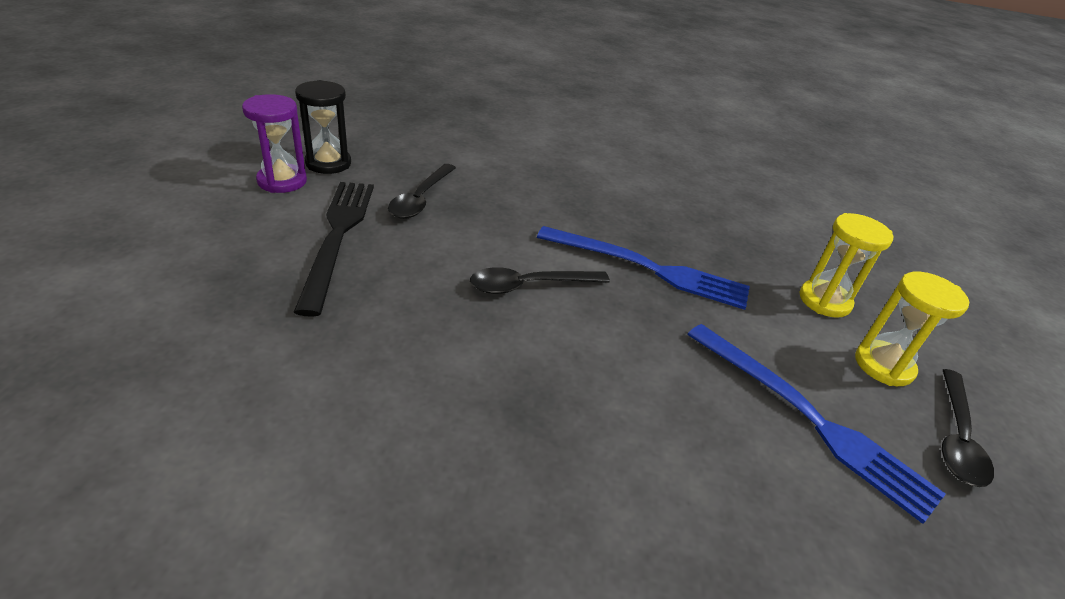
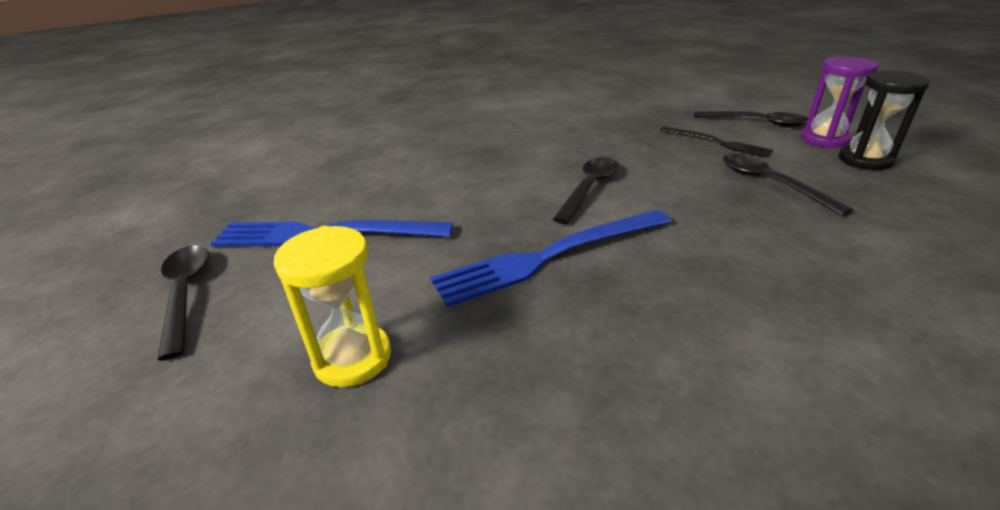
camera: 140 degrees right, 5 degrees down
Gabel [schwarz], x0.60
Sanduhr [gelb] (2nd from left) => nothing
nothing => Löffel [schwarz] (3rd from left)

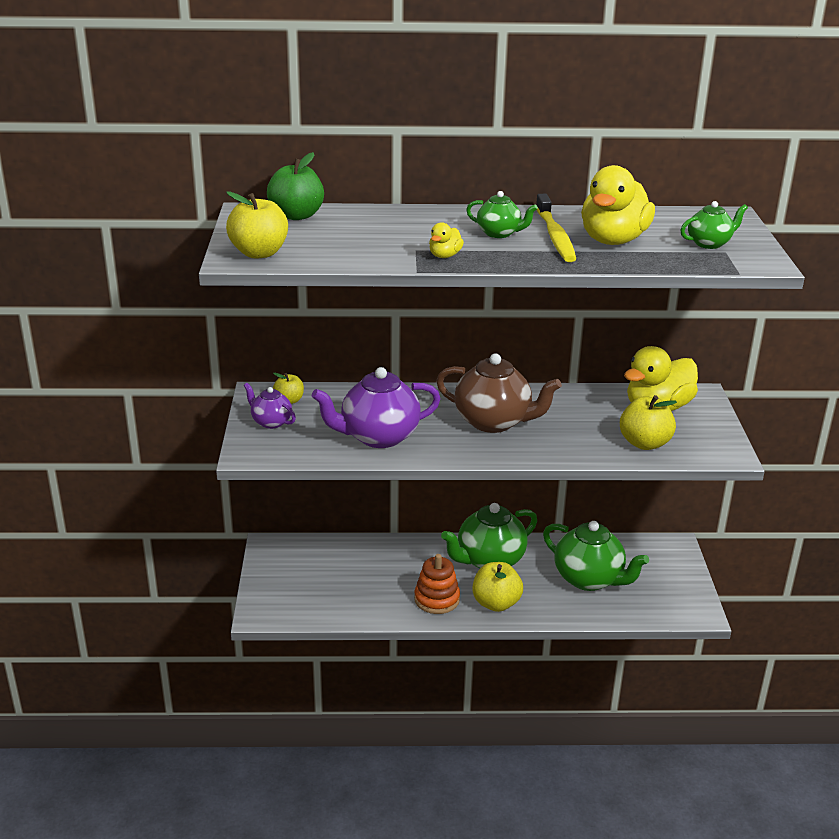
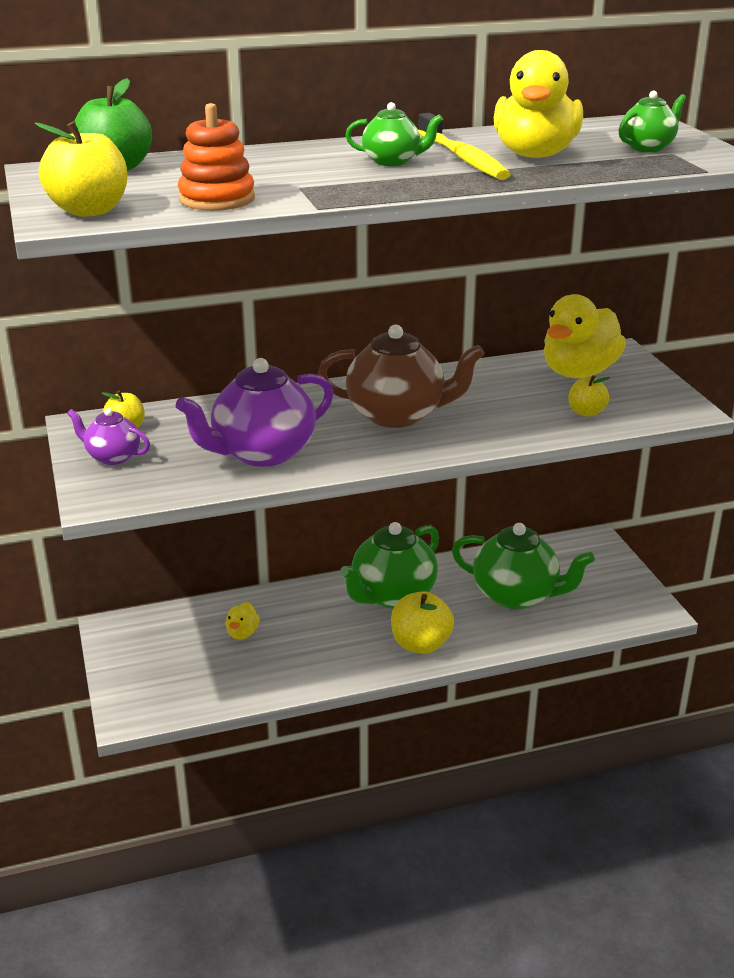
camera: 15 degrees left, 0 degrees up
Ente [gelb] (1st from left), move
Apfel [gelb] (4th from left), x0.59
Stapelspielzeug [orange], move

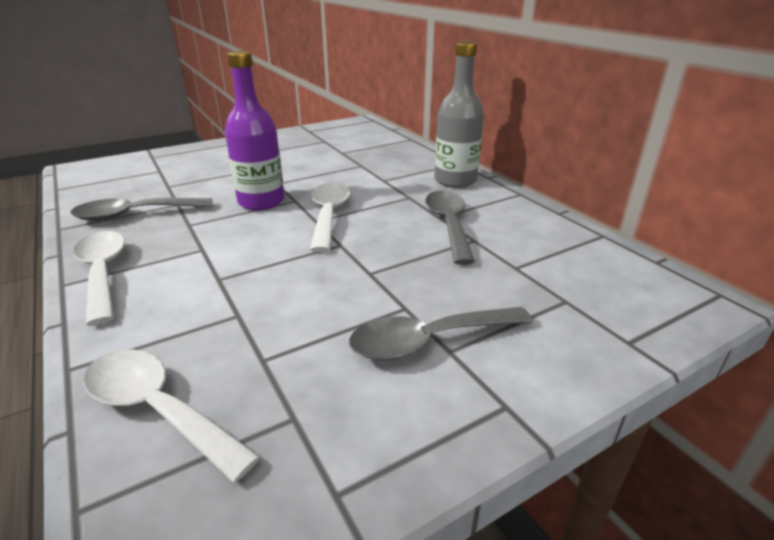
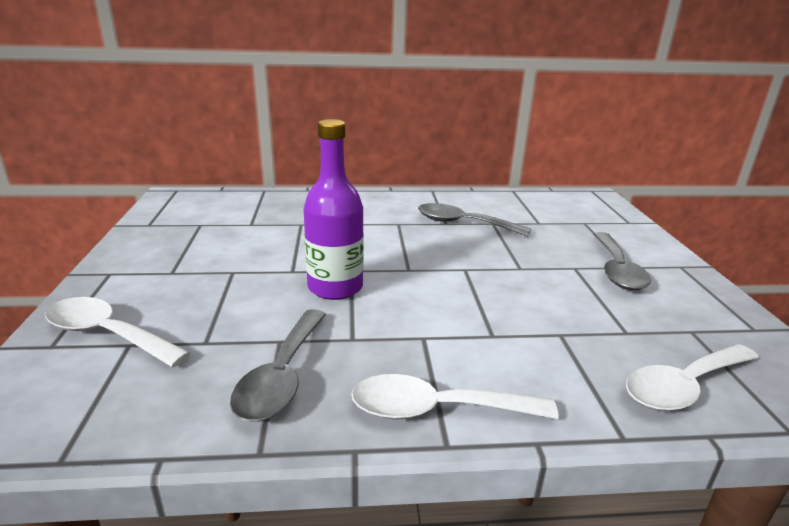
camera: 65 degrees left, 5 degrees down
Flasche [grau] => nothing
Löffel [weiß] (3rd from left in the first image) => Löffel [weiß] (1st from left), move

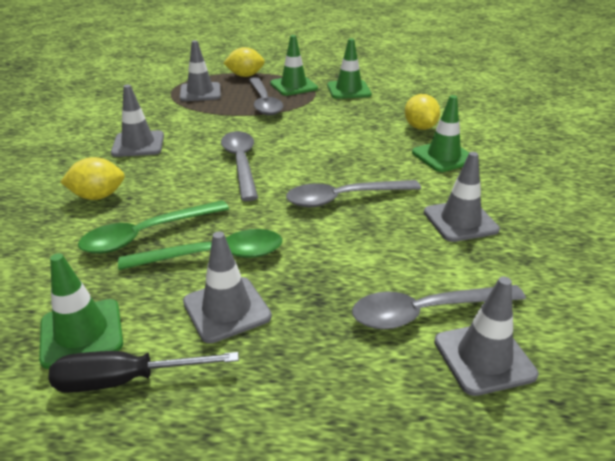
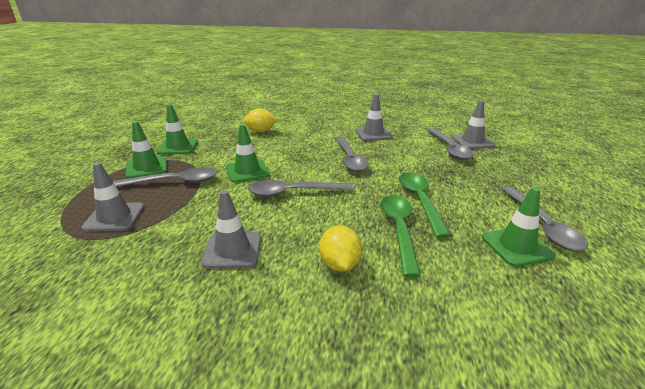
camera: 85 degrees left, 5 degrees down
Zitrone [gelb] (2nd from left) => nothing
Leitkegel [grün] (4th from left in the first image) => Leitkegel [grün] (3rd from left), move
Löffel [grün] (1st from left), 150 degrees counterclockwise
Leitkegel [grau] (3rd from left) => nothing
Schraubenzieher [schwarz] => Löffel [grau] (5th from left)

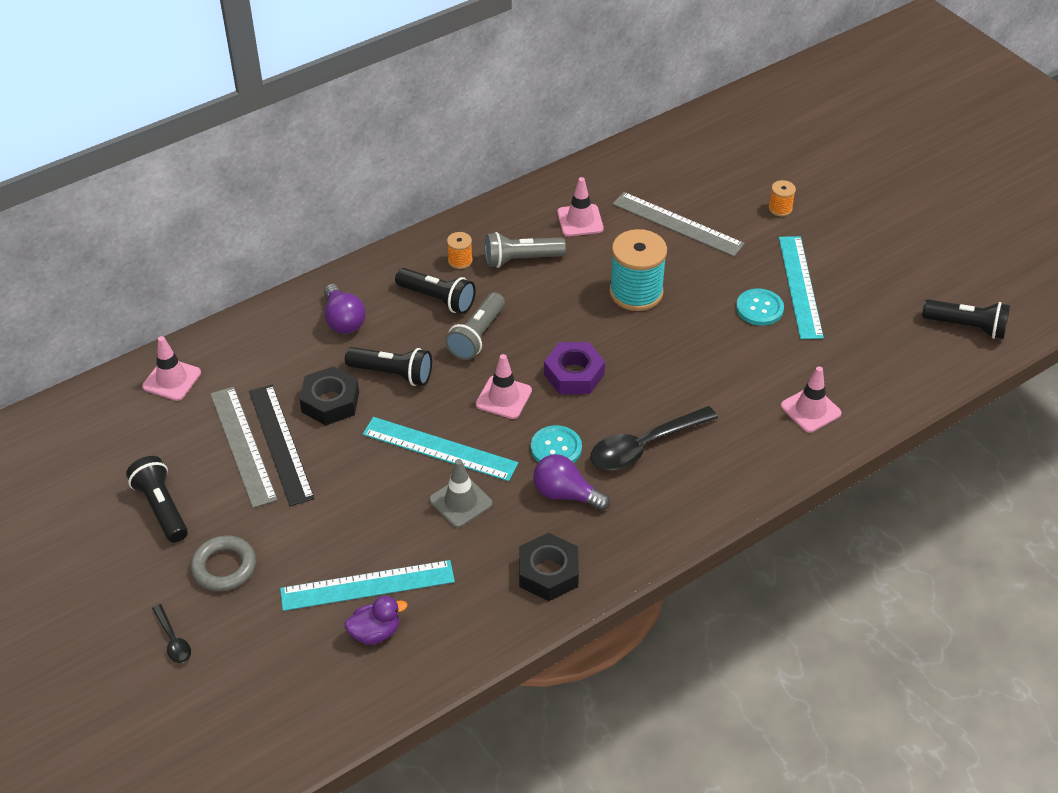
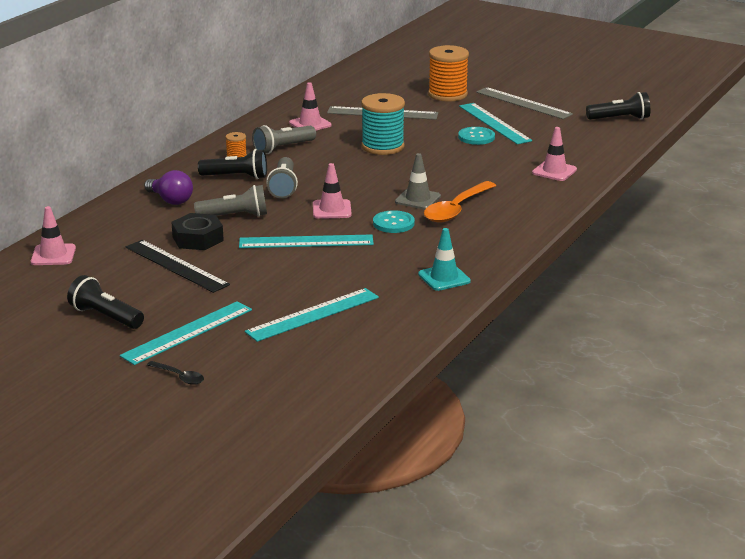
camera: 25 degrees left, 20 degrees down
Garnrolle [orange] (2nd from left), x2.14
Sechskantmutter [lila] => nothing
Taschenlampe [schwarz] (2nd from left) => Taschenlampe [grau] (1st from left)
Lineal [grau] (1st from left in the first image) => Lineal [grau] (2nd from left), move
Löffel [schwarz] (2nd from left) => Löffel [orange]
Glühbirne [lila] (2nd from left) => nothing
Leitkegel [grau], move
Sechskantmutter [schwarz] (2nd from left) => Leitkegel [türkis]
Ring [grau] => Lineal [türkis] (1st from left)
Ente [lila] => nothing

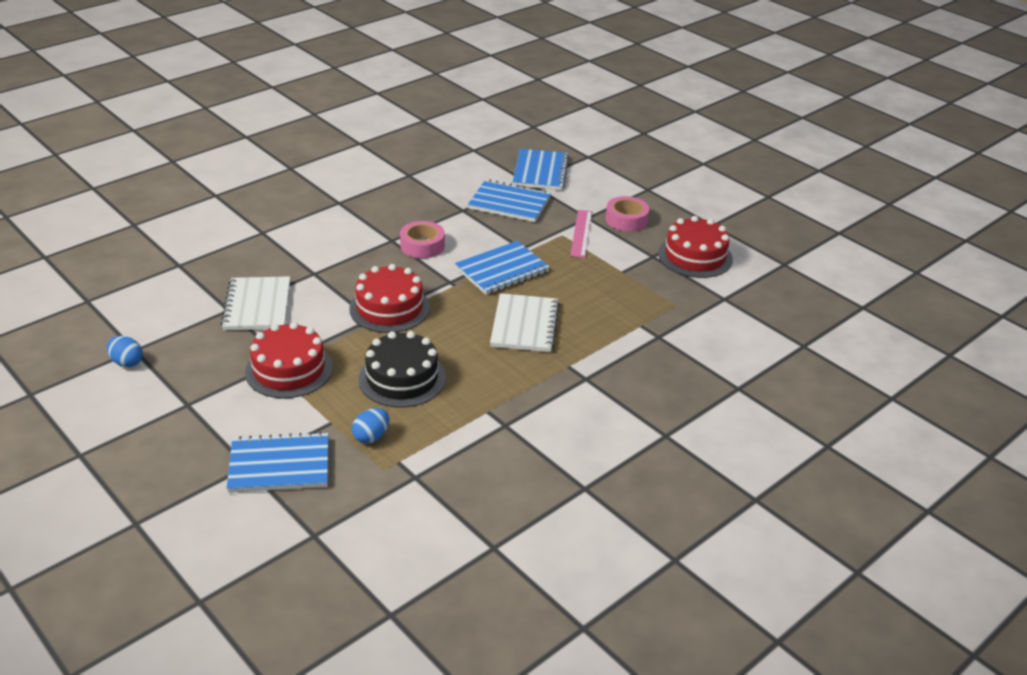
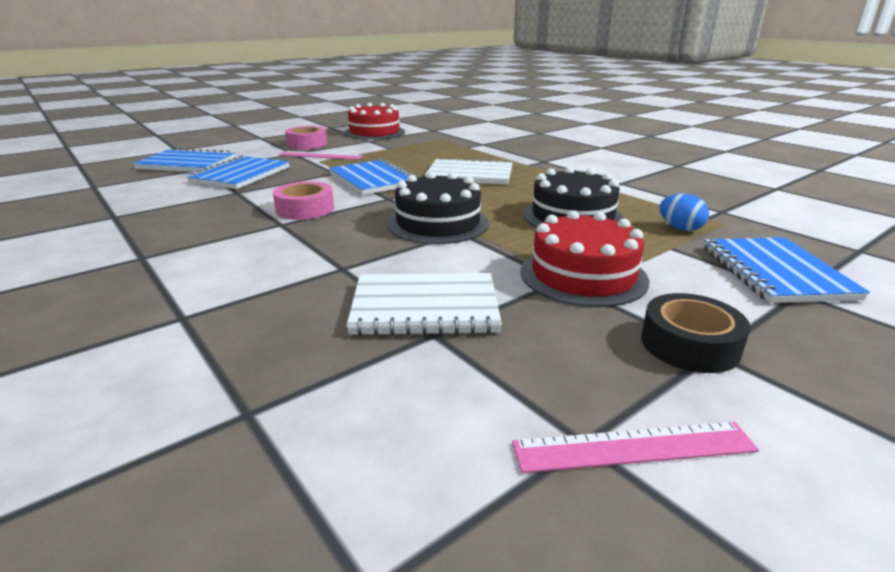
camera: 85 degrees left, 10 degrees down
Kuchen [rot] (2nd from left) => Kuchen [schwarz] (1st from left)
Ei [blau] (1st from left) => Lineal [rosa] (2nd from left)
nothing => Klebeband [schwarz]

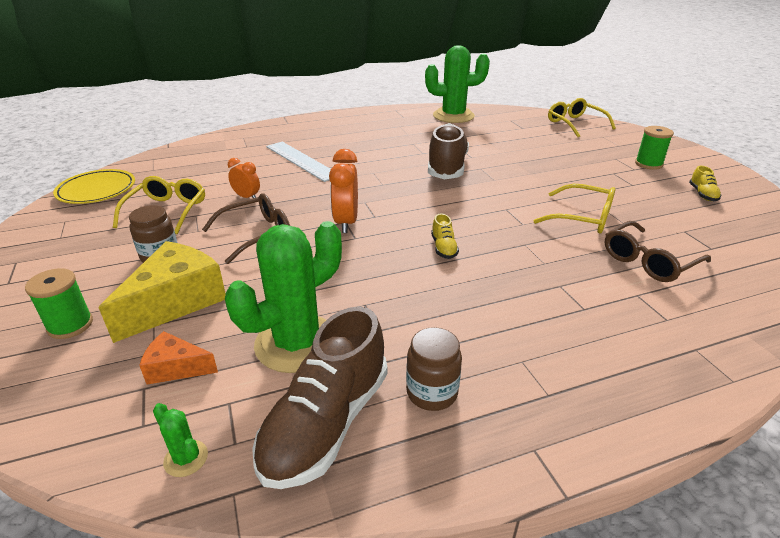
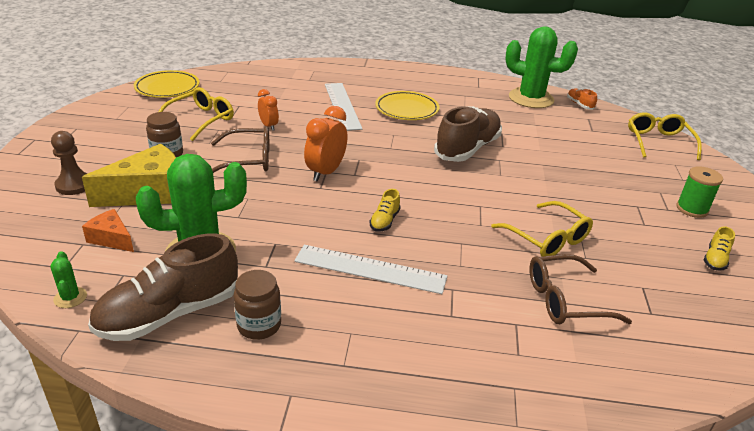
camera: 25 degrees right, 0 degrees up
Garnrolle [grün] (1st from left) => Bauer [braun]
nothing => Schuh [orange]
nothing => Teller [gelb] (2nd from left)
nothing => Lineal [weiß] (2nd from left)

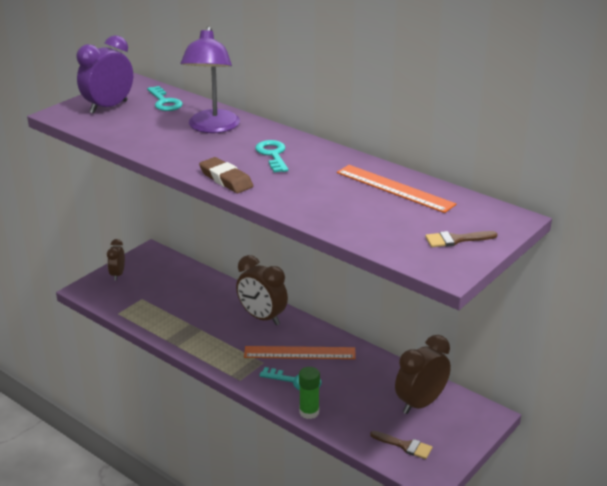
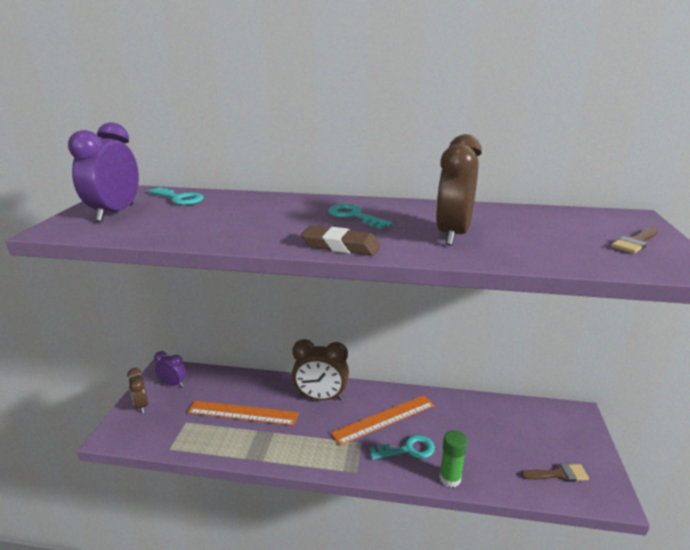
camera: 30 degrees left, 5 degrees down
Lampe [lila] => nothing
Lineal [orange] (2nd from left in the first image) => Lineal [orange] (1st from left), move
Wecker [braun] (3rd from left), move
nothing => Wecker [lila] (2nd from left)

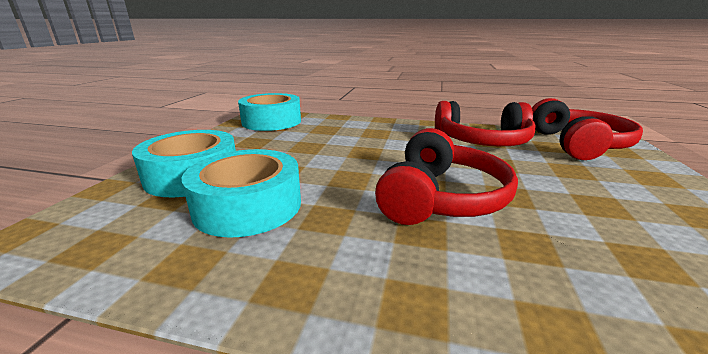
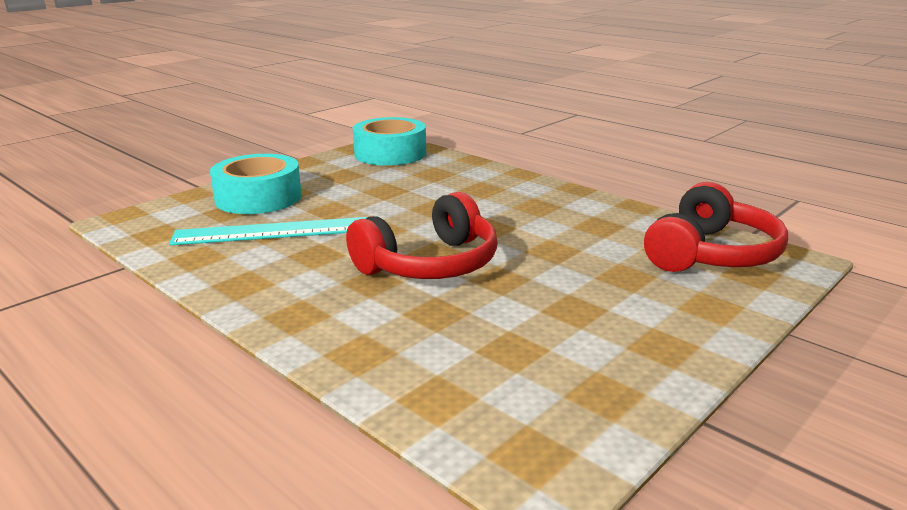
camera: 30 degrees right, 0 degrees up
Kopfhörer [rot] (2nd from left) => nothing
Klebeband [türkis] (2nd from left) => Lineal [türkis]

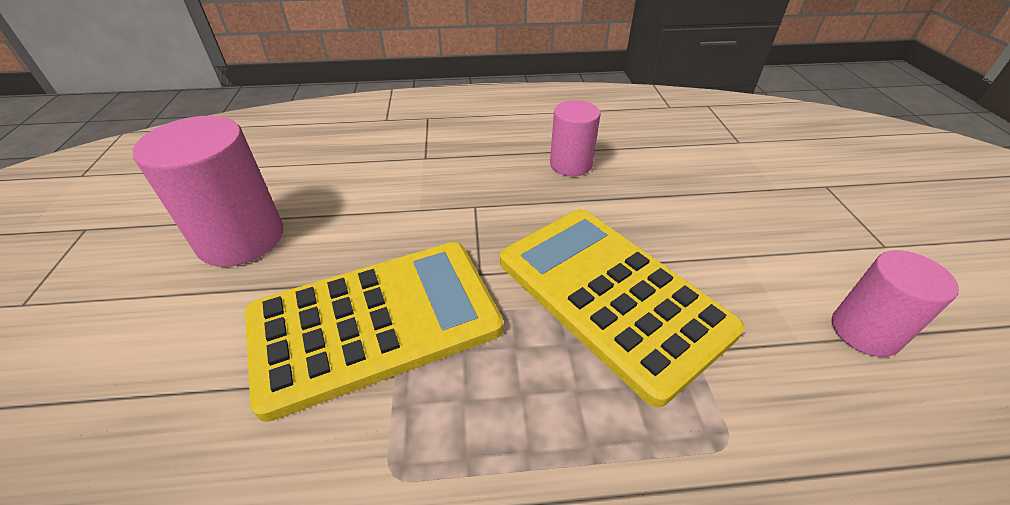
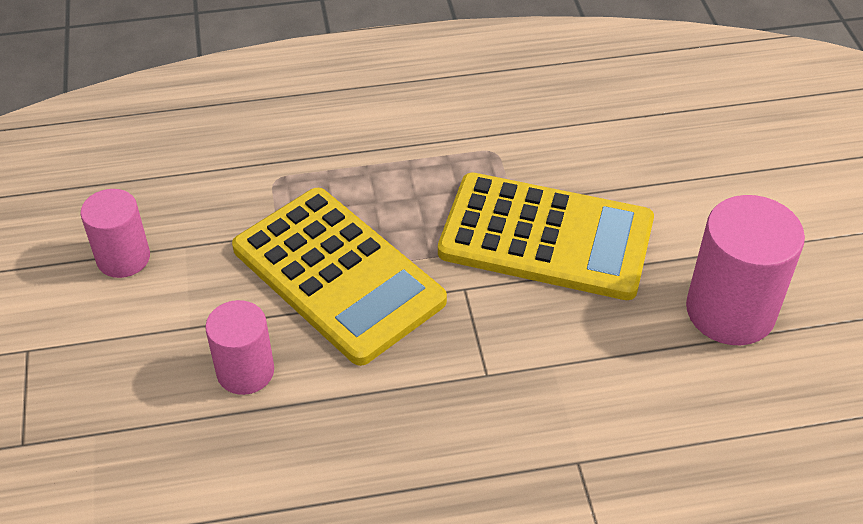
camera: 175 degrees right, 5 degrees up
Vollzylinder [rosa] (2nd from left), move
Taschenrechner [gelb] (1st from left in the first image) => Taschenrechner [gelb] (2nd from left), 135 degrees counterclockwise

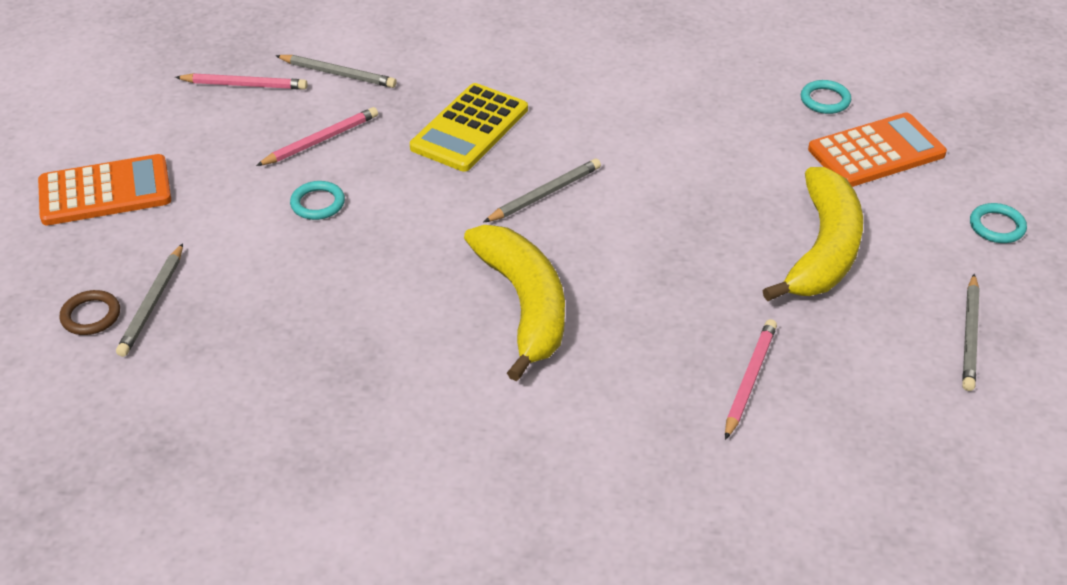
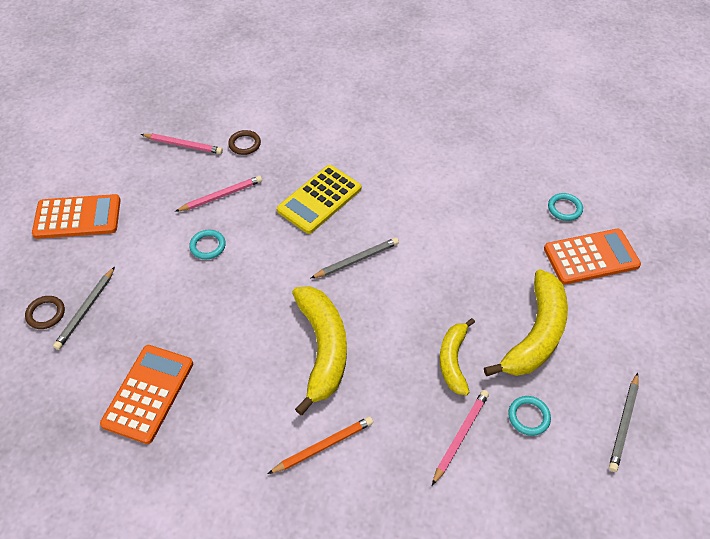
camera: 10 degrees right, 10 degrees up
Bleistift [grau] (2nd from left) => Ring [braun] (2nd from left)
Ring [türkis] (3rd from left in the first image) => Ring [türkis] (2nd from left), move
nothing => Banane [gelb] (2nd from left)
nothing => Taschenrechner [orange] (2nd from left)
nothing => Bleistift [orange]

